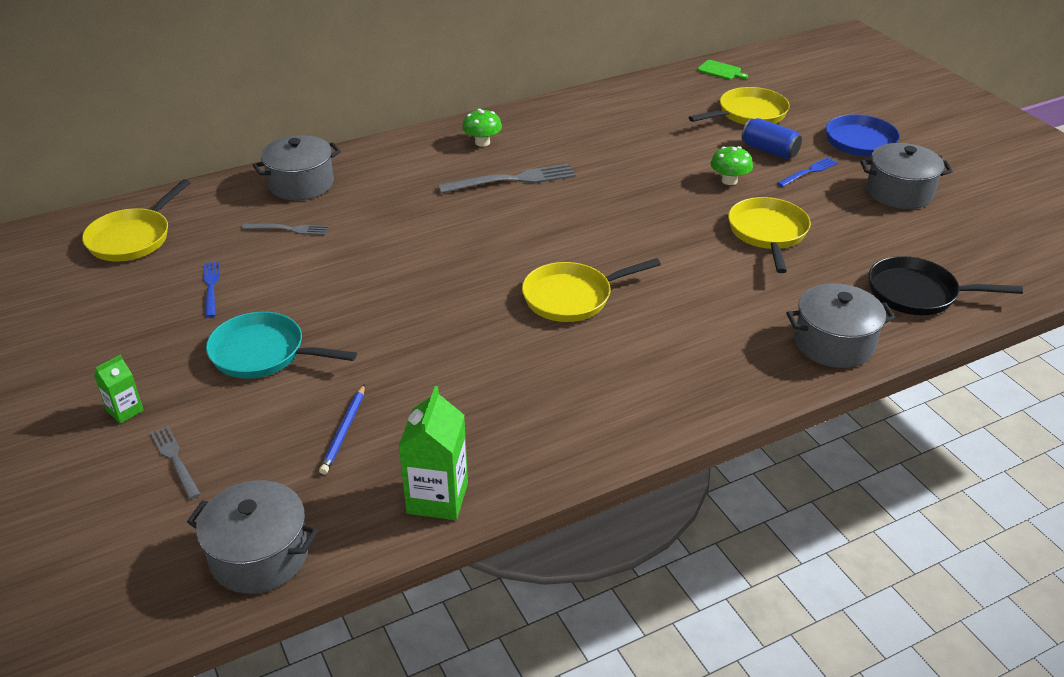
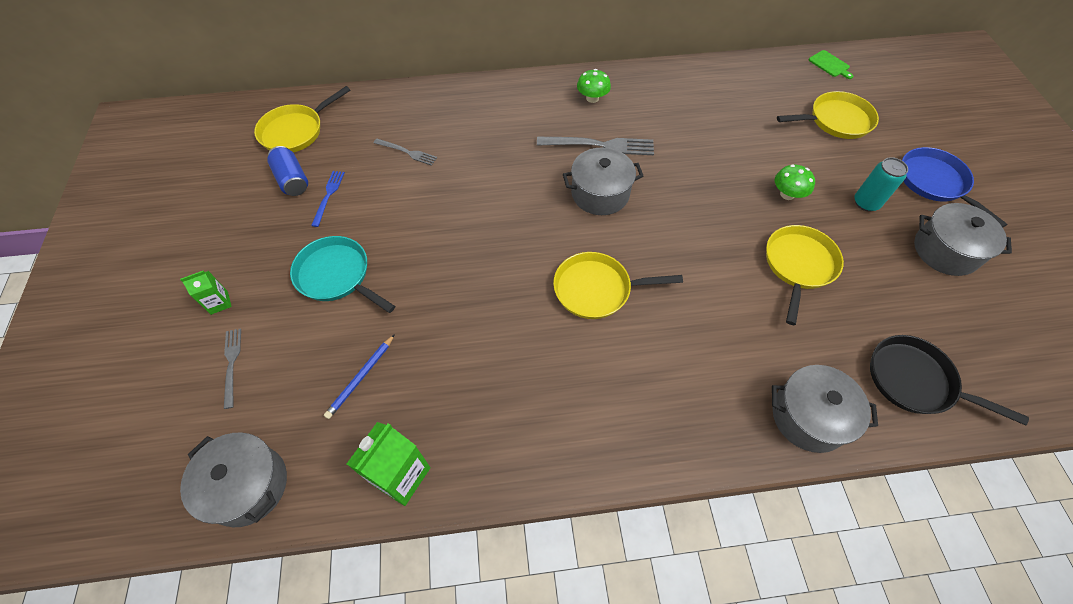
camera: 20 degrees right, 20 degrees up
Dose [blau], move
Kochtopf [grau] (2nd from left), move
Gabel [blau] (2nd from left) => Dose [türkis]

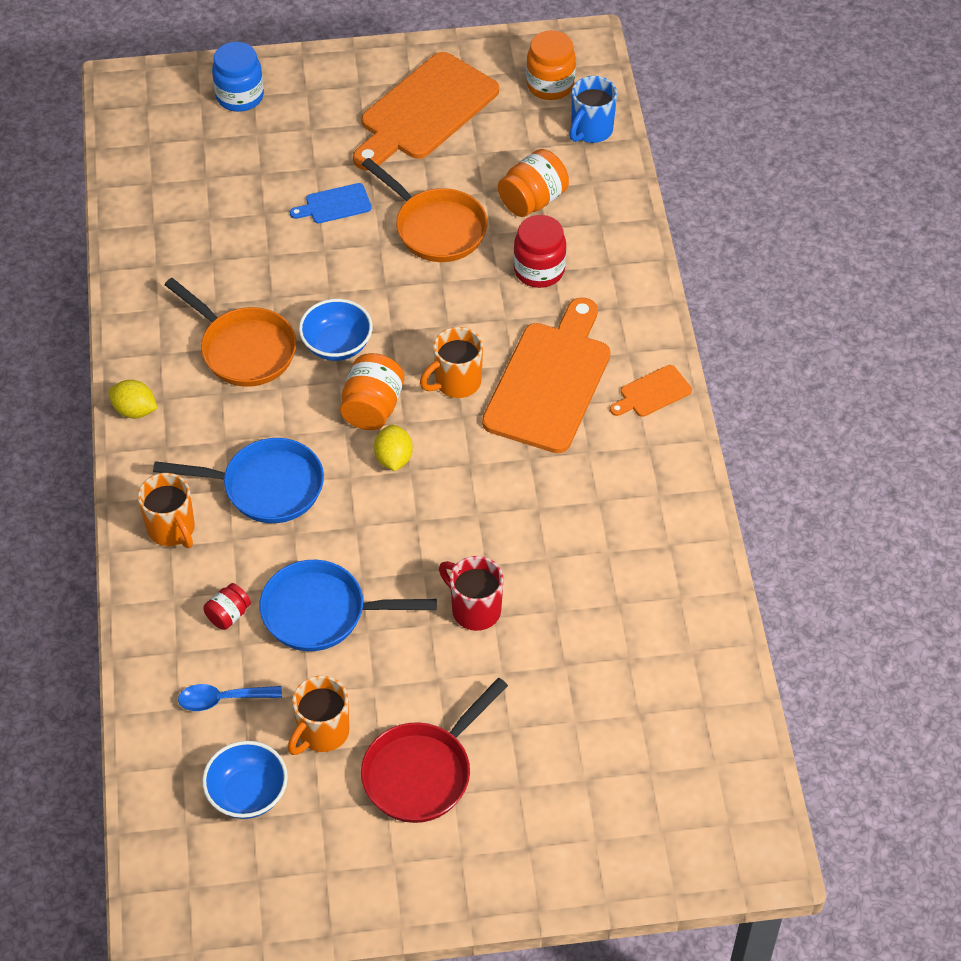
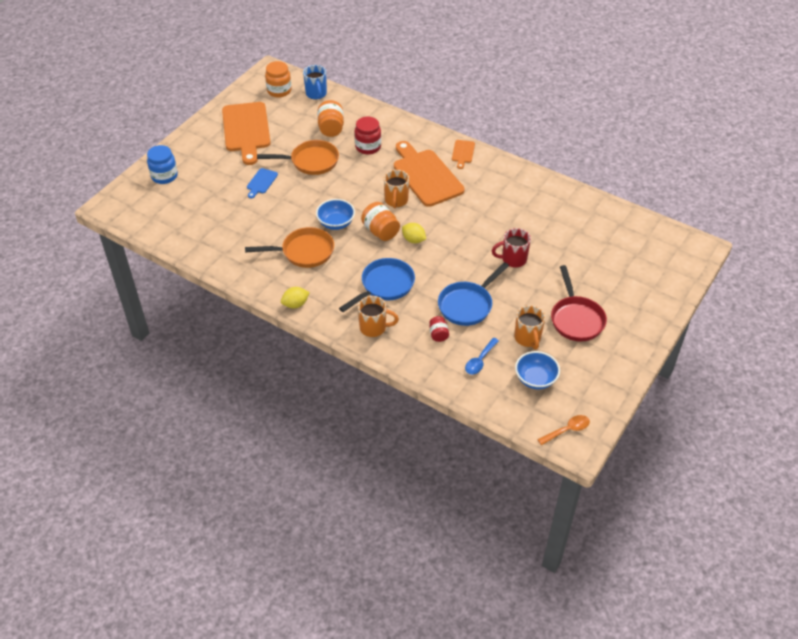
camera: 50 degrees left, 5 degrees down
nothing => Löffel [orange]

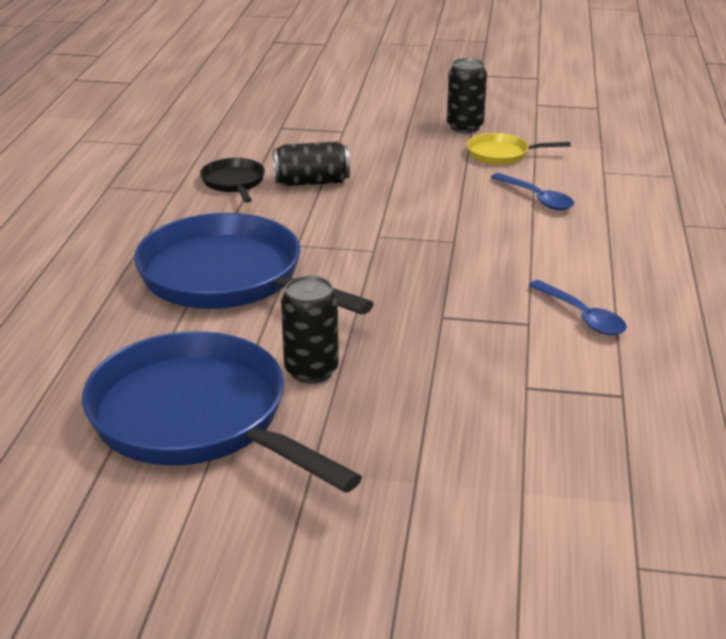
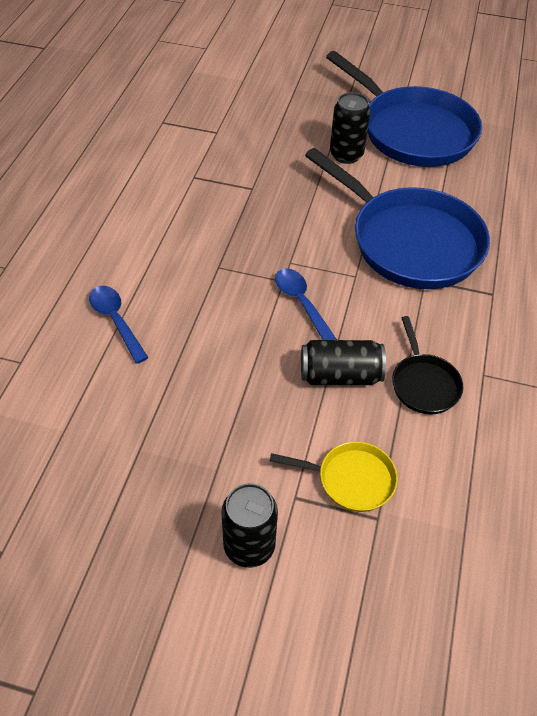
camera: 175 degrees left, 20 degrees up
Dose [schwarz] (3rd from left in the first image) => Dose [schwarz] (1st from left), move
Pfanne [gelb], move
Löffel [blau] (2nd from left), move

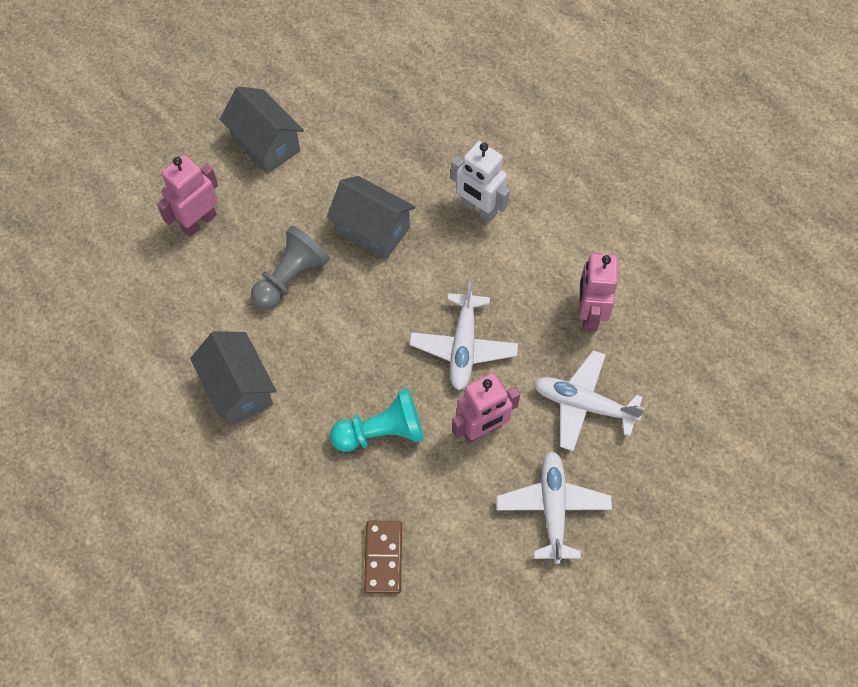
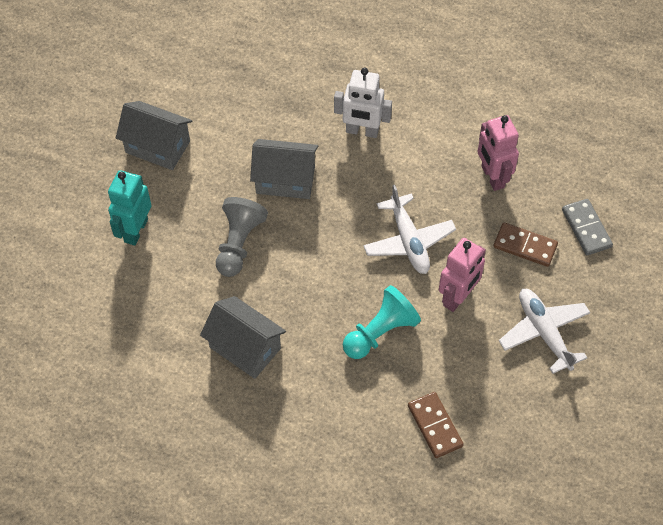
camera: 25 degrees left, 5 degrees down
Roboter [rosa] (1st from left) => Roboter [türkis]
Flugzeug [weiß] (3rd from left) => Dominostein [braun] (2nd from left)
nothing => Dominostein [grau]

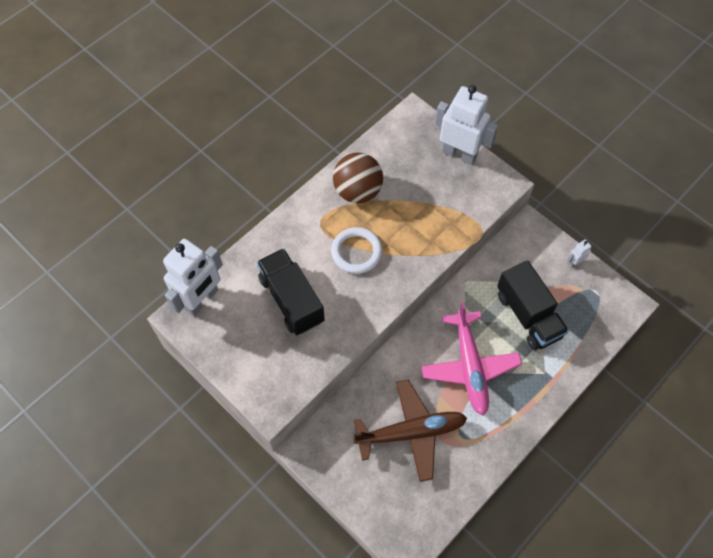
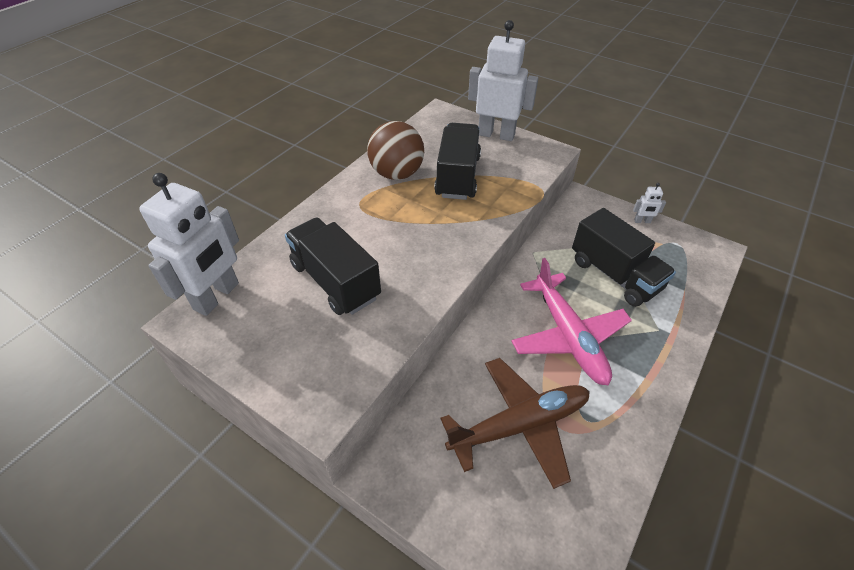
camera: 10 degrees left, 15 degrees down
Ring [weiß] => nothing
Roboter [weiß] (3rd from left), 135 degrees counterclockwise
nothing => Lastwagen [schwarz] (2nd from left)

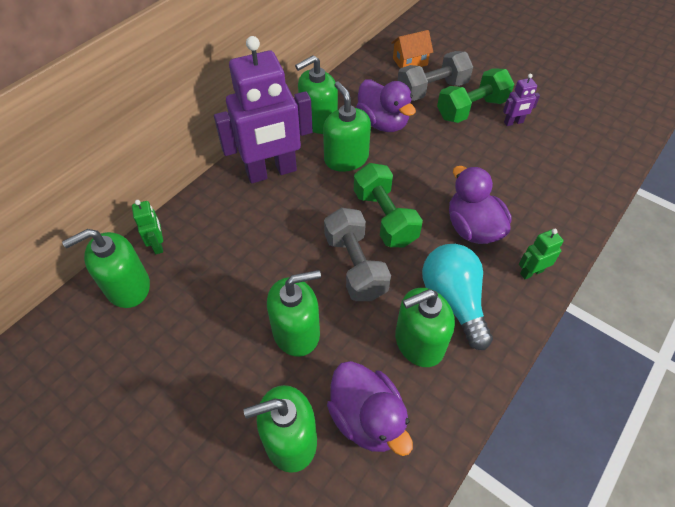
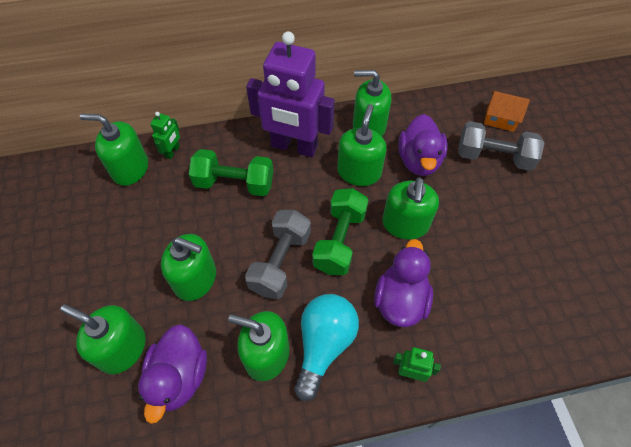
camera: 40 degrees right, 5 degrees up
Hantel [grün] (2nd from left in the first image) => Hantel [grün] (1st from left), move
Roboter [lila] (2nd from left) => nothing
nothing => Seifenspender [grün] (7th from left)

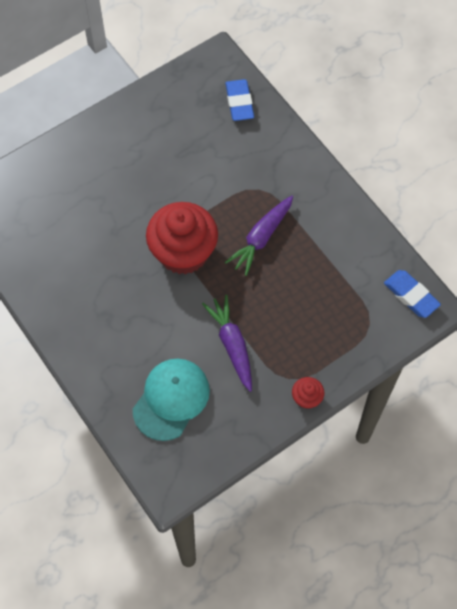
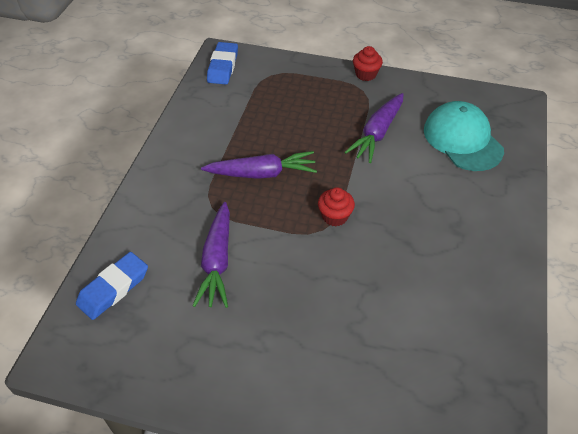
camera: 130 degrees left, 15 degrees down
Muffin [rot] (1st from left), x0.43
Kappe [türkis], 75 degrees clockwise
nothing => Karotte [lila] (1st from left)

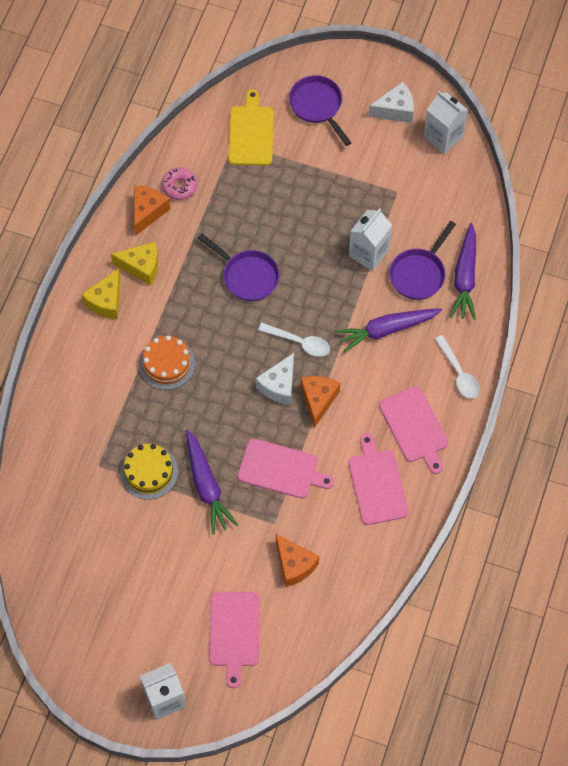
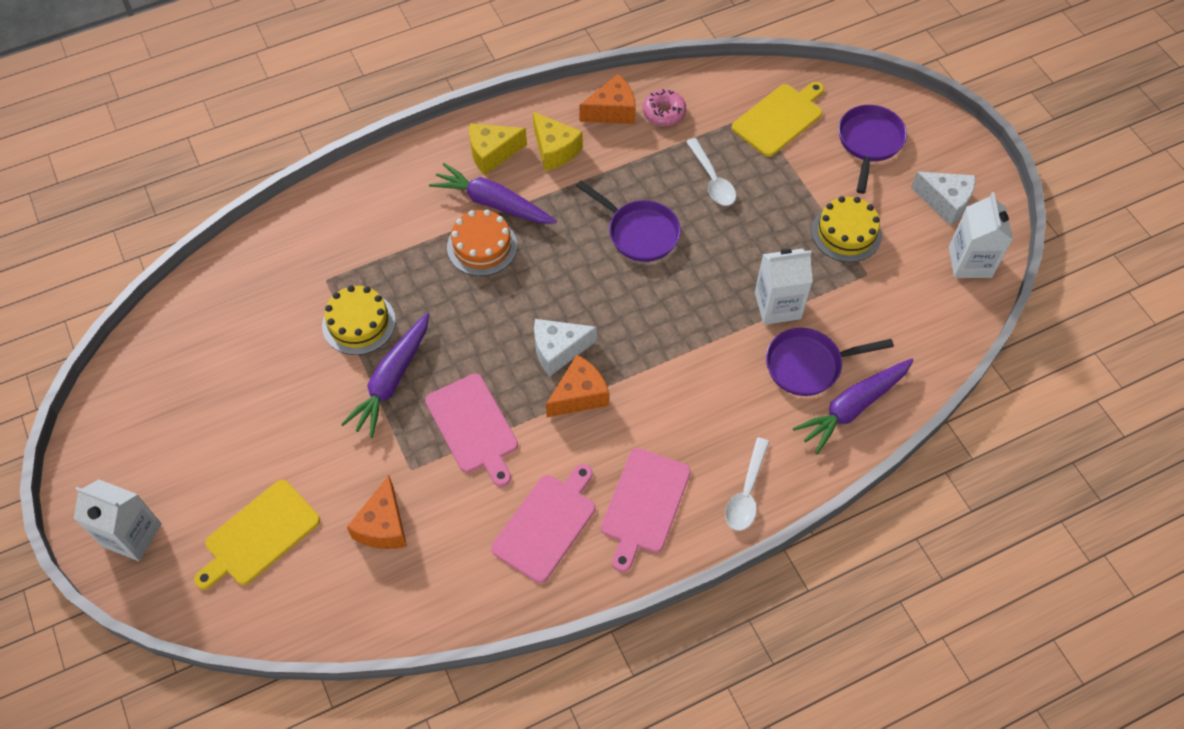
camera: 45 degrees right, 5 degrees down
Pfanne [lila] (1st from left), 45 degrees counterclockwise
Karotte [lila] (2nd from left), move
Löffel [weiß] (1st from left), move
Schneidebrett [rosa] (1st from left) => Schneidebrett [gelb] (1st from left)
nothing => Kuchen [gelb] (2nd from left)

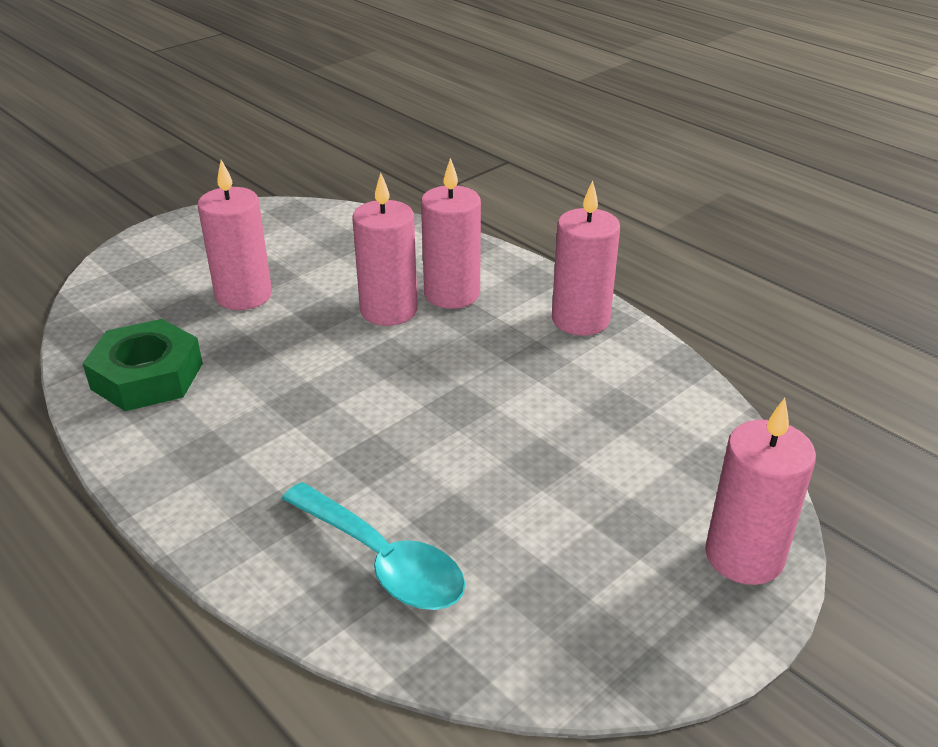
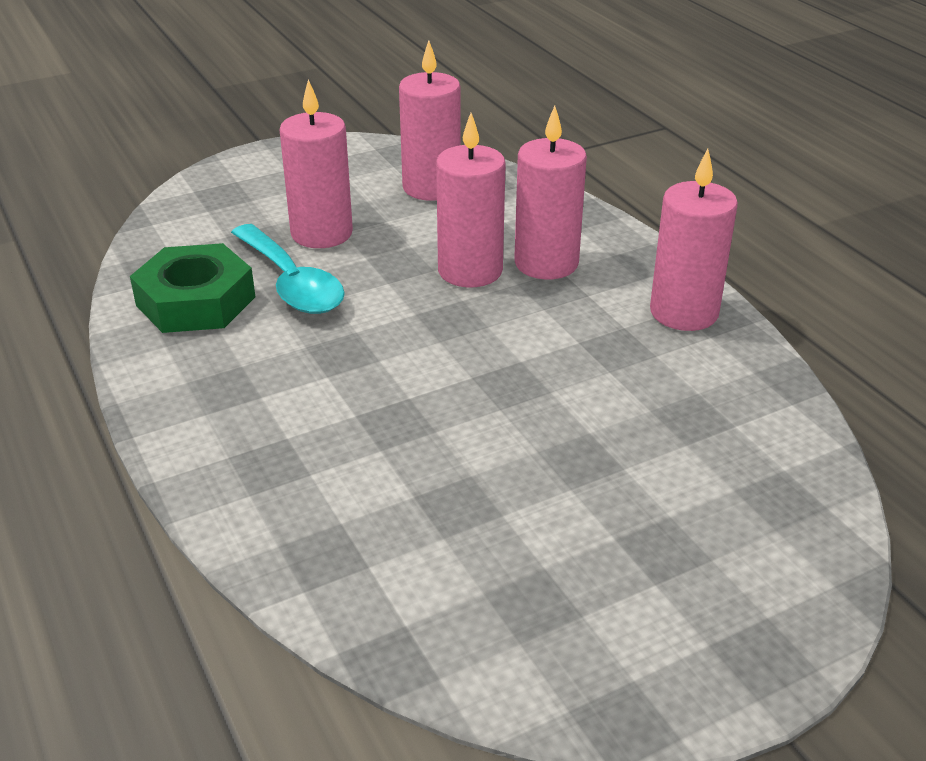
camera: 15 degrees right, 0 degrees up
Kerze [rosa] (5th from left in the first image) => Kerze [rosa] (2nd from left), move
Löffel [türkis], move

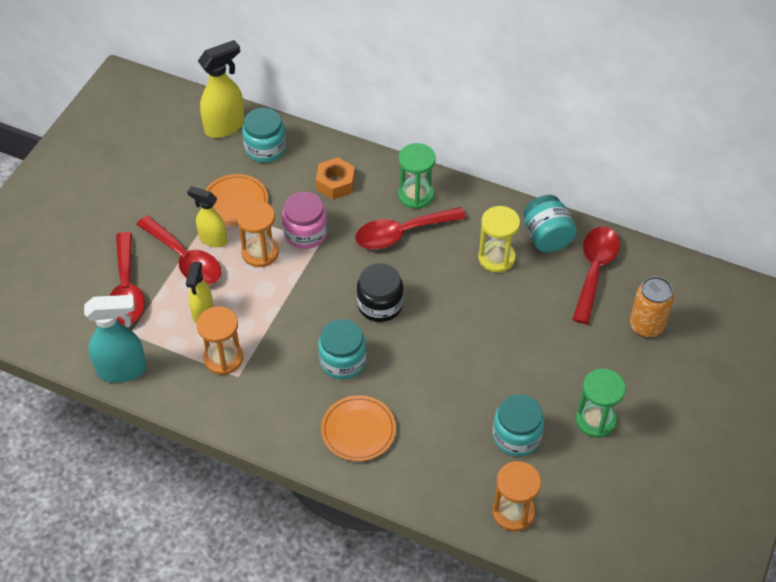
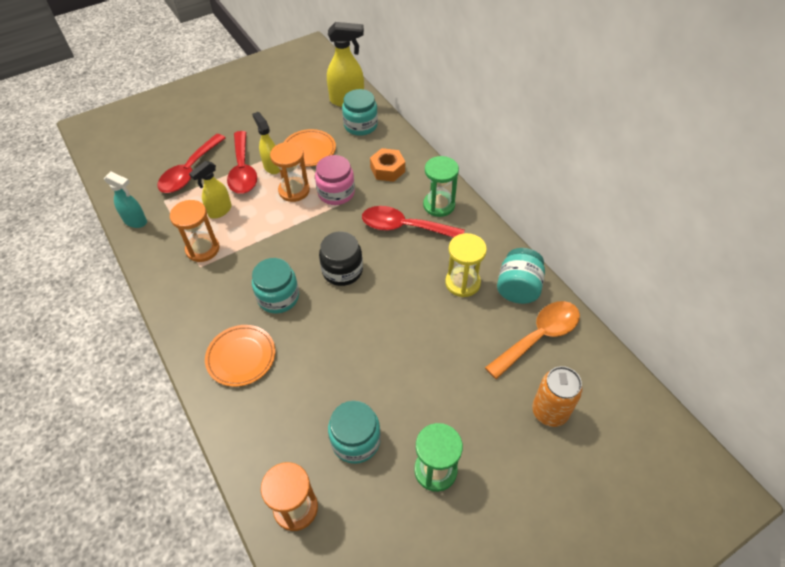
camera: 35 degrees right, 0 degrees up
Löffel [rot] (4th from left) => Löffel [orange]
Sprühflasche [türkis], x0.66

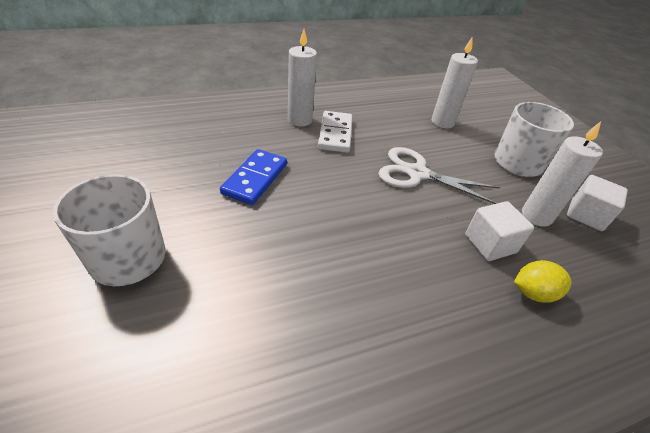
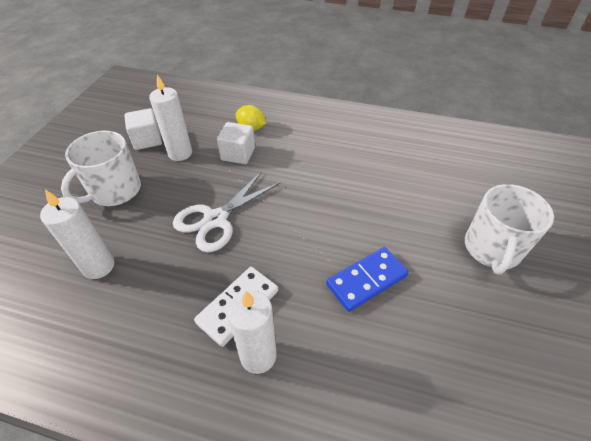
camera: 140 degrees left, 5 degrees up
Schere [weiß], 75 degrees clockwise

